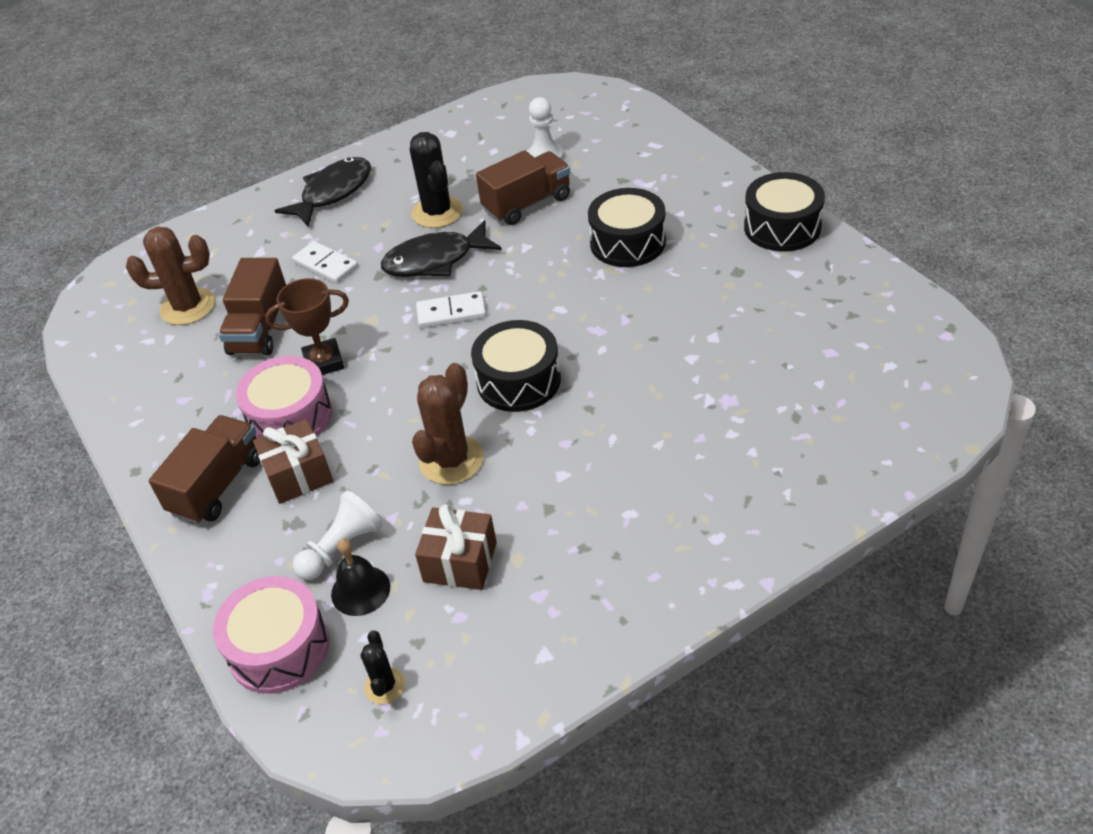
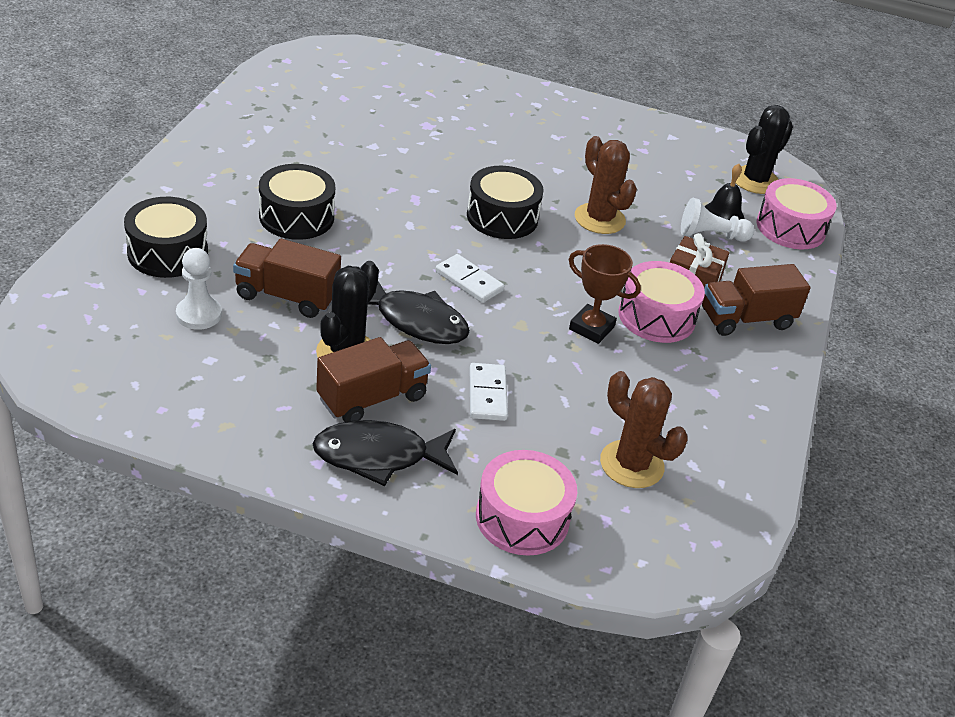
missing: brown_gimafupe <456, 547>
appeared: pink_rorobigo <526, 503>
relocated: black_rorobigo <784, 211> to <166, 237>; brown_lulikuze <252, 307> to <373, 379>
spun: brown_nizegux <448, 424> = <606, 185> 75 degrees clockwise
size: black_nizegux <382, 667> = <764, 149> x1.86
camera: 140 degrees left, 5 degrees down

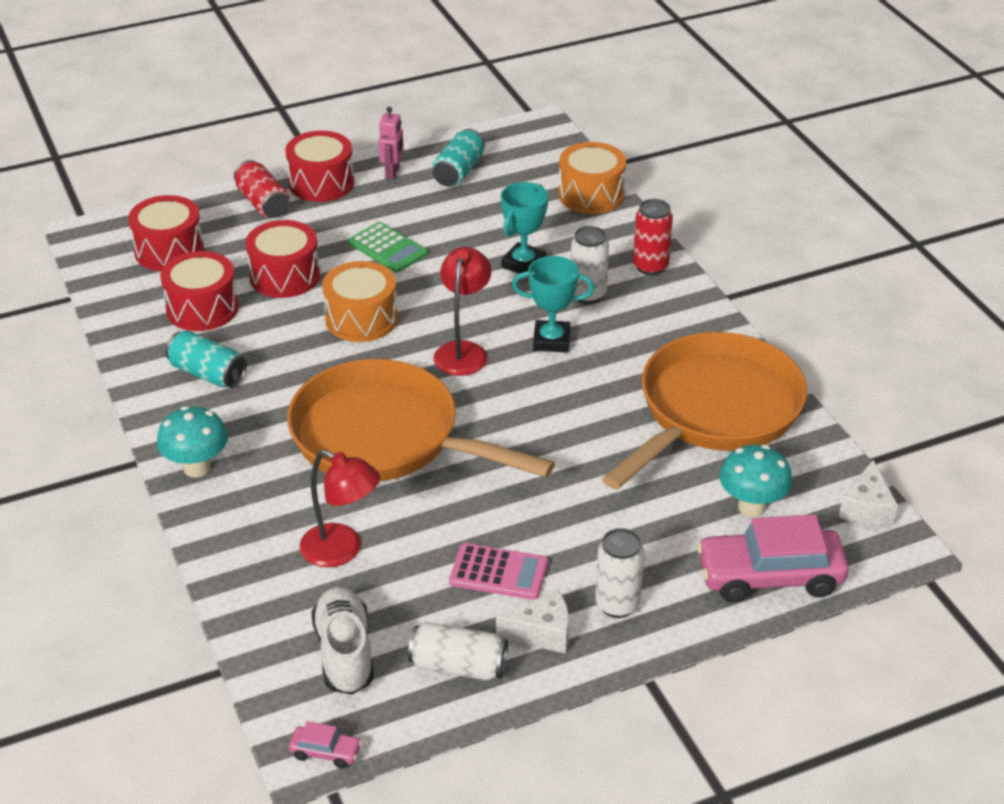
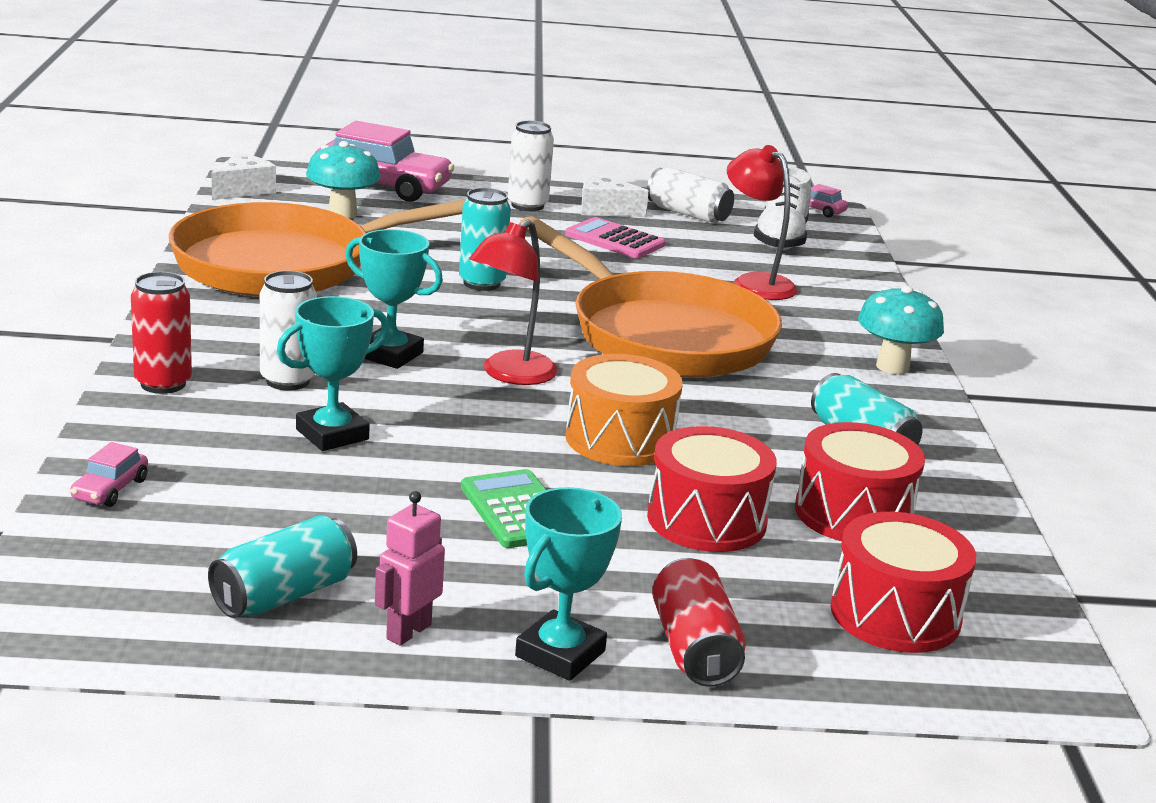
appeared: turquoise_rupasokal <485, 239>
exchanged: orange_rorobigo <592, 178> to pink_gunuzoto <109, 474>; red_rorobigo <319, 166> to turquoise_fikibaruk <568, 584>
camera: 160 degrees left, 15 degrees down

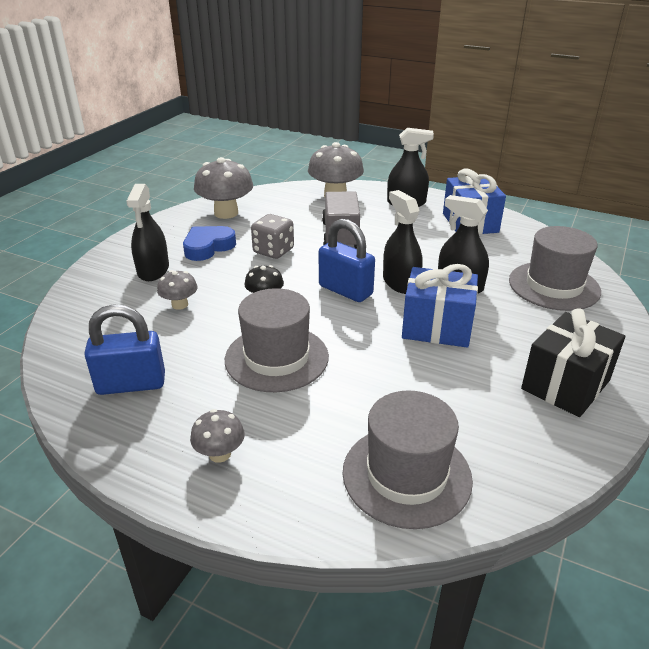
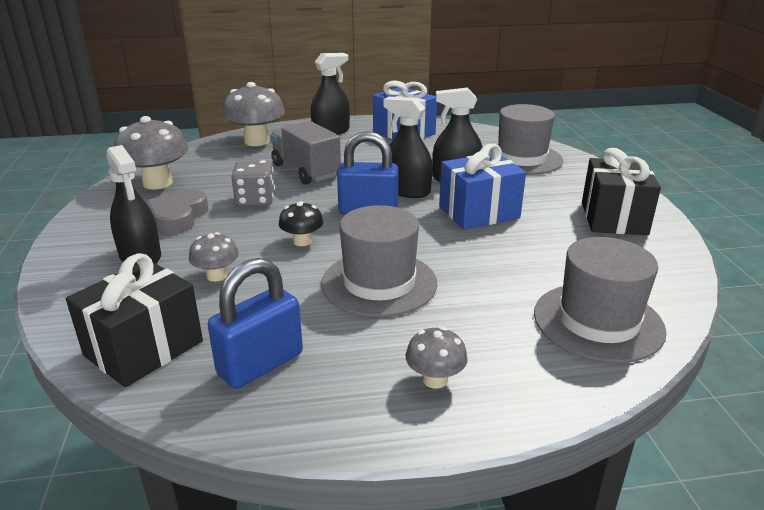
appeared: black_gimafupe <134, 320>
colour: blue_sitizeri <209, 243> to grey_sitizeri <177, 211>
camera: 35 degrees left, 5 degrees down

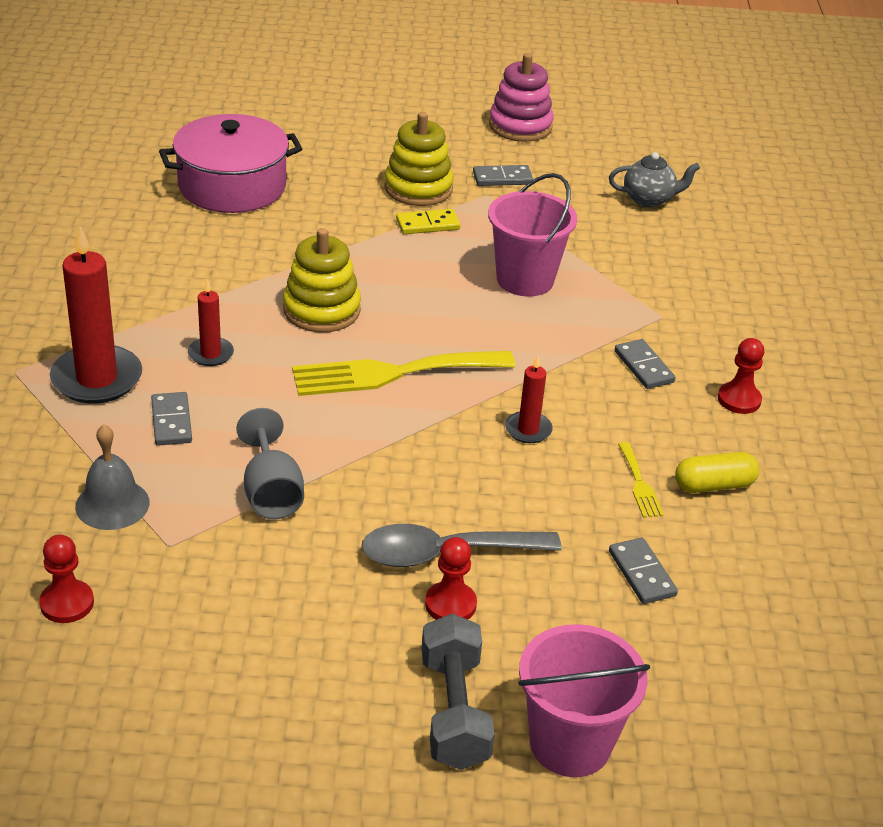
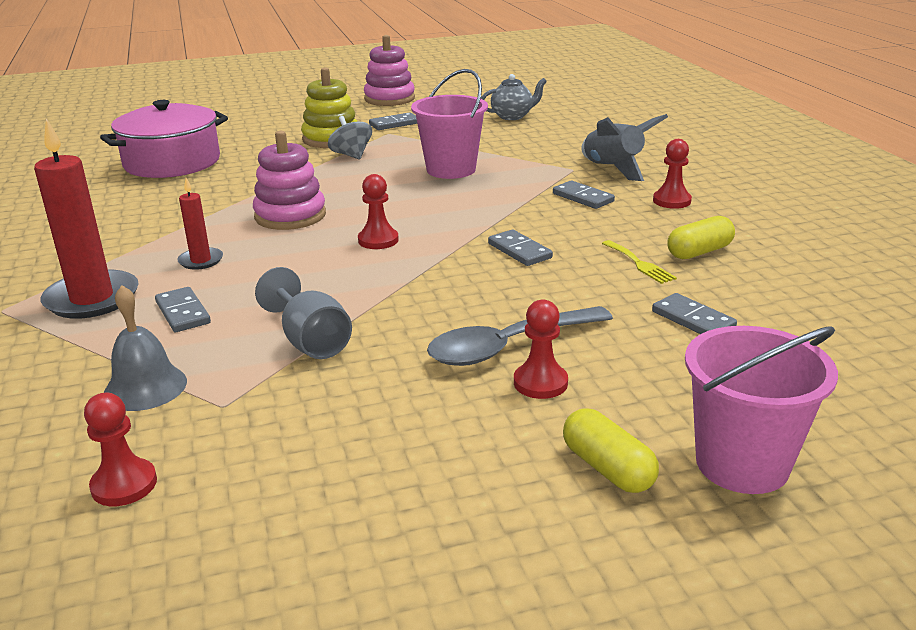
appeared: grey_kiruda <624, 147>
exchanged: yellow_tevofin <428, 221> to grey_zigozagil <350, 137>; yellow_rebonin <403, 373> to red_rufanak <378, 211>; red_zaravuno <529, 399> to grey_tevofin <520, 248>; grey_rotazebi <458, 692> to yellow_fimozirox <611, 450>
colour: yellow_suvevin <322, 280> to pink_suvevin <289, 180>
camera: 15 degrees left, 10 degrees down

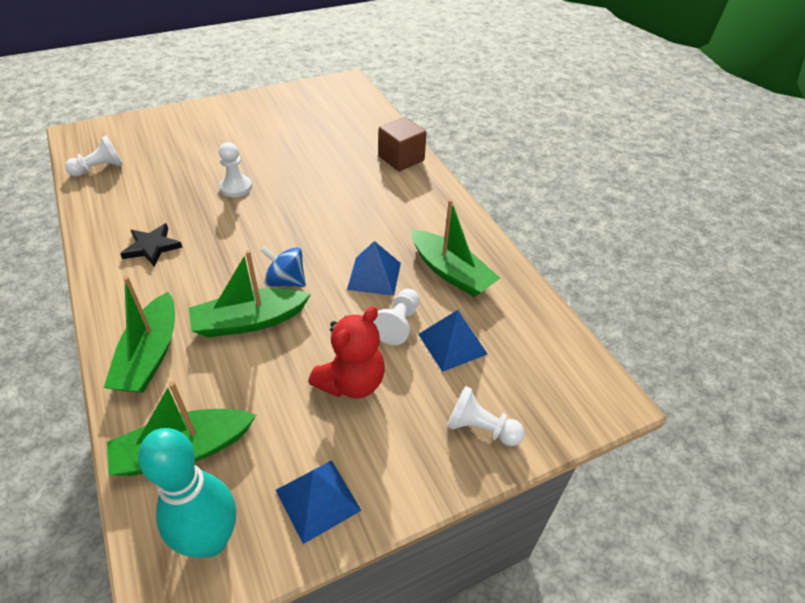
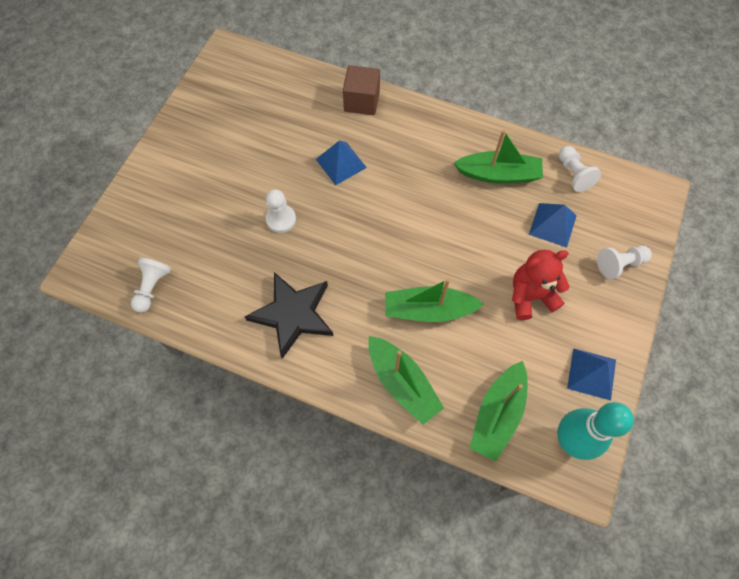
missing: blue_zigozagil <283, 266>
relocated: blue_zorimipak <374, 268> to <341, 162>; white_rufanak <396, 317> to <580, 169>
spun: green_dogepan <250, 294> = <434, 300> 60 degrees clockwise; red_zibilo <346, 352> = <541, 285> 105 degrees counterclockwise
size: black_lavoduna <151, 245> = <289, 315> x1.70
camera: 40 degrees left, 20 degrees up

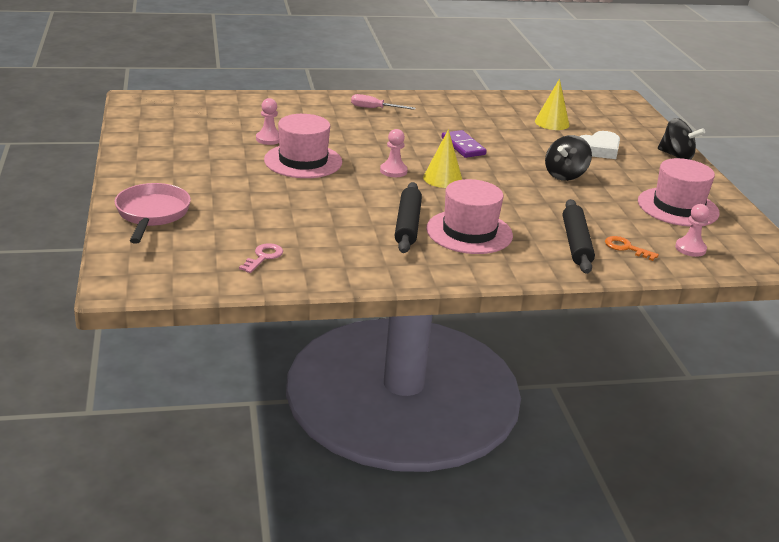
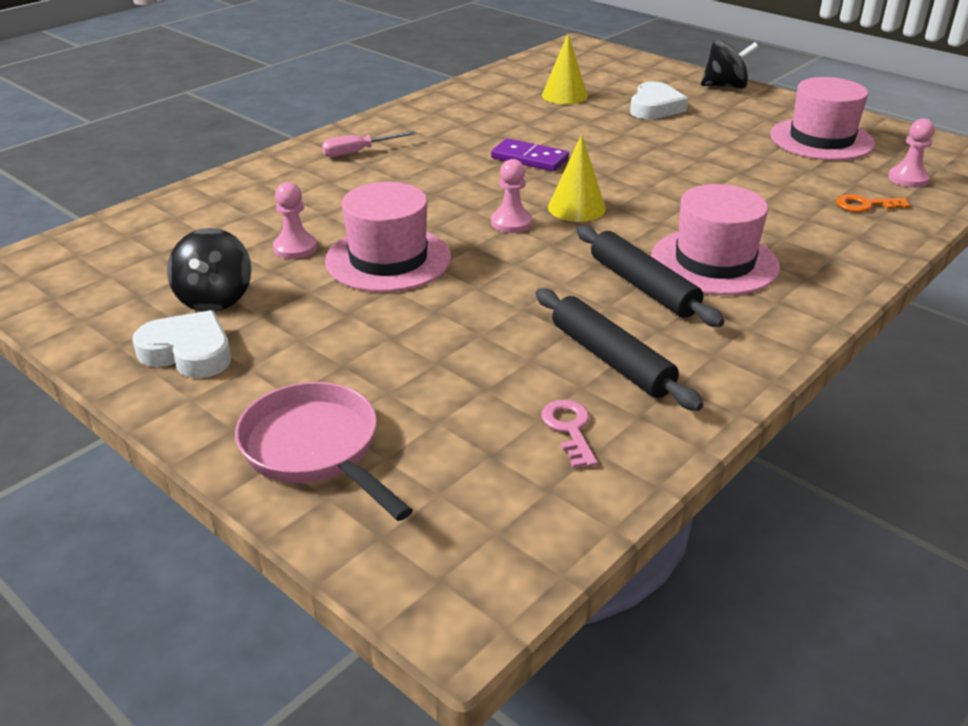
appeared: white_sitizeri <181, 344>
relocated: black_zigozagil <568, 158> to <209, 270>; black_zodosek <579, 236> to <620, 349>
camera: 35 degrees left, 5 degrees up

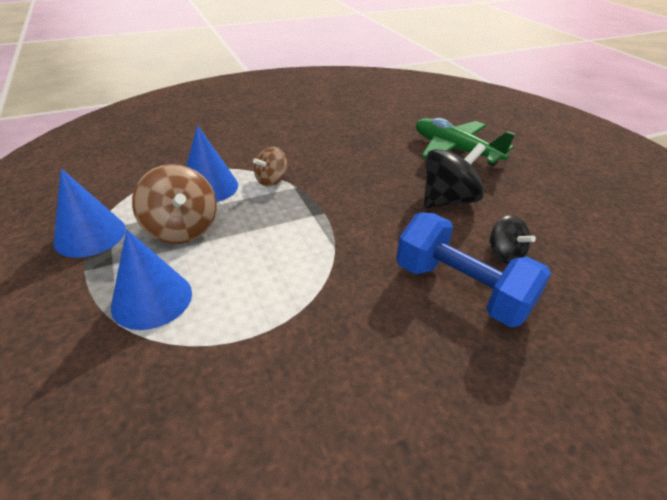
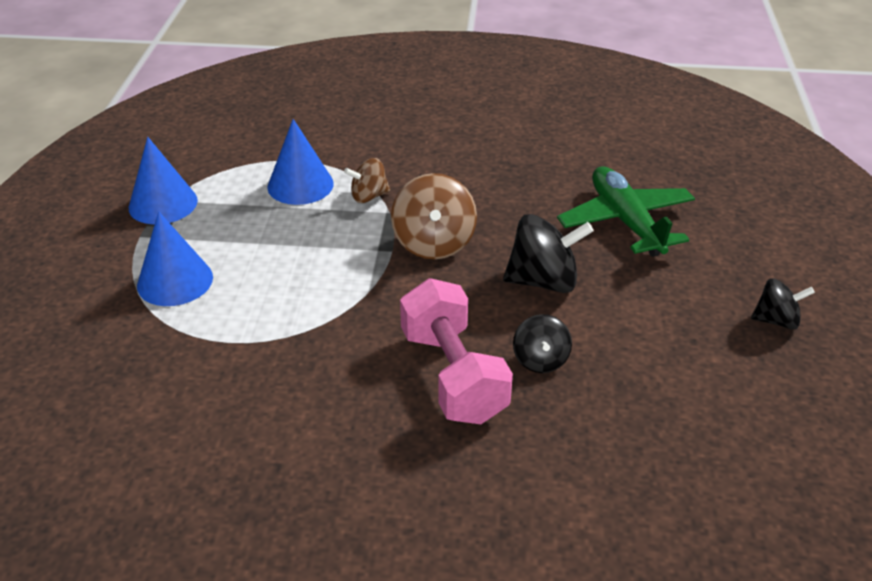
appeared: black_zigozagil <783, 304>
relocated: brown_zigozagil <174, 204> to <434, 216>
colour: blue_rotazebi <473, 269> to pink_rotazebi <456, 351>
camera: 30 degrees right, 0 degrees up

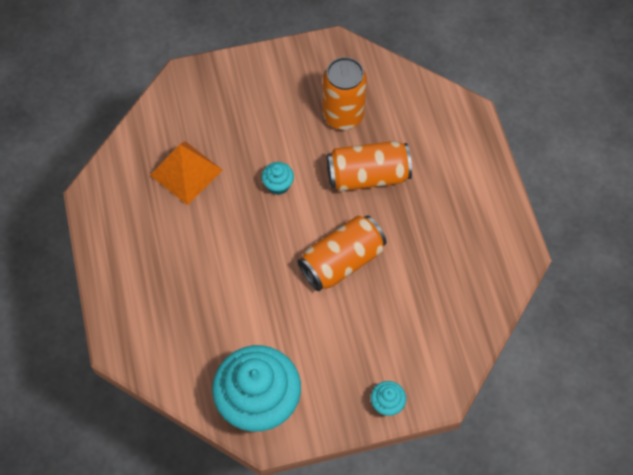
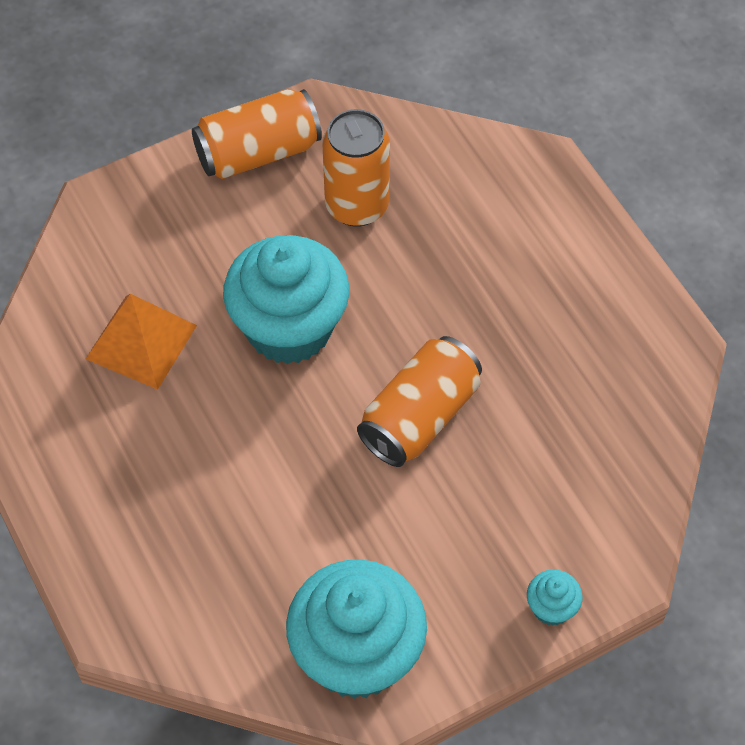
relocated: orange_rupasokal <369, 166> to <257, 134>
size: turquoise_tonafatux <278, 178> = <286, 299> x2.43
camera: 15 degrees left, 5 degrees down

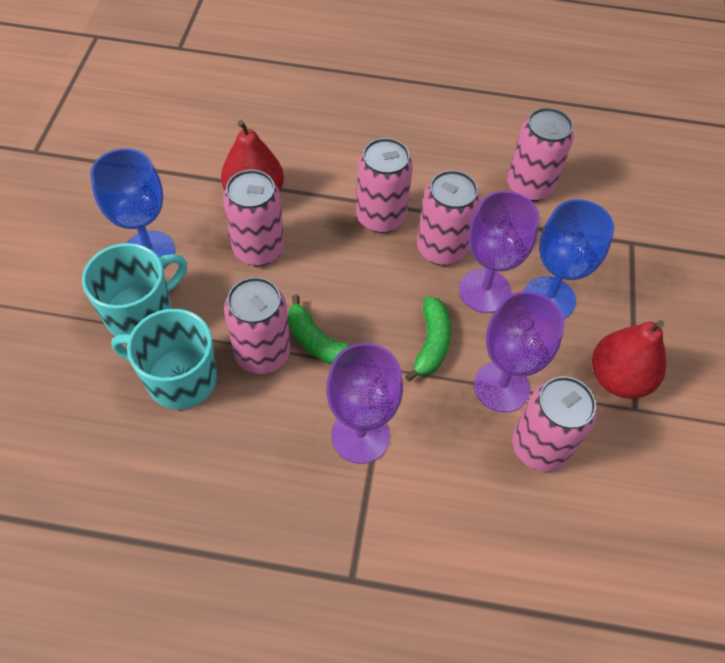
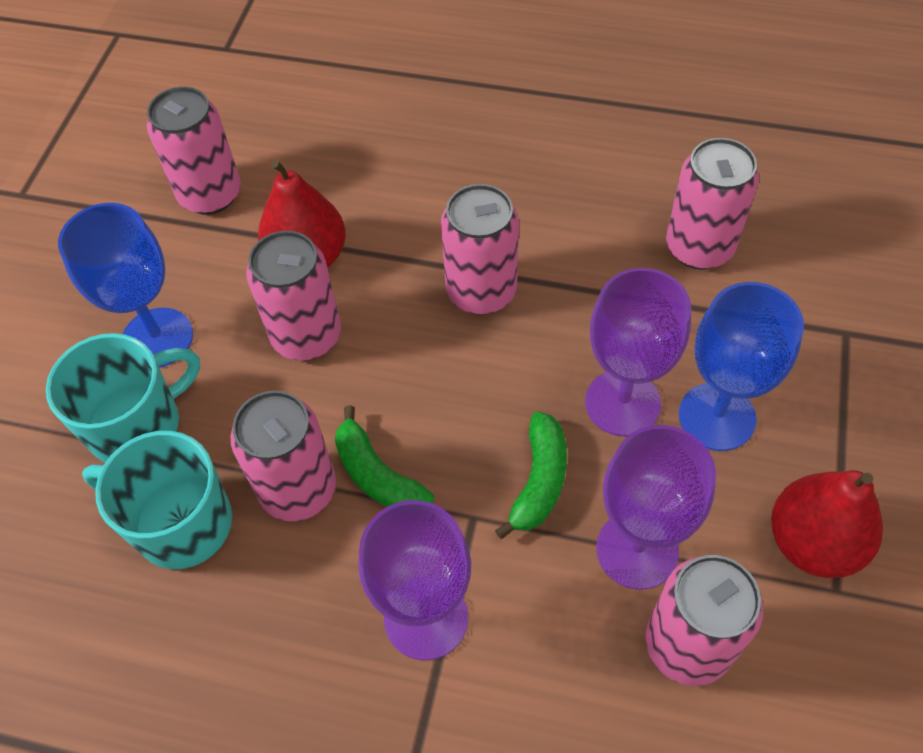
relocated: pink_rupasokal <448, 217> to <194, 151>
camera: 10 degrees right, 0 degrees up

